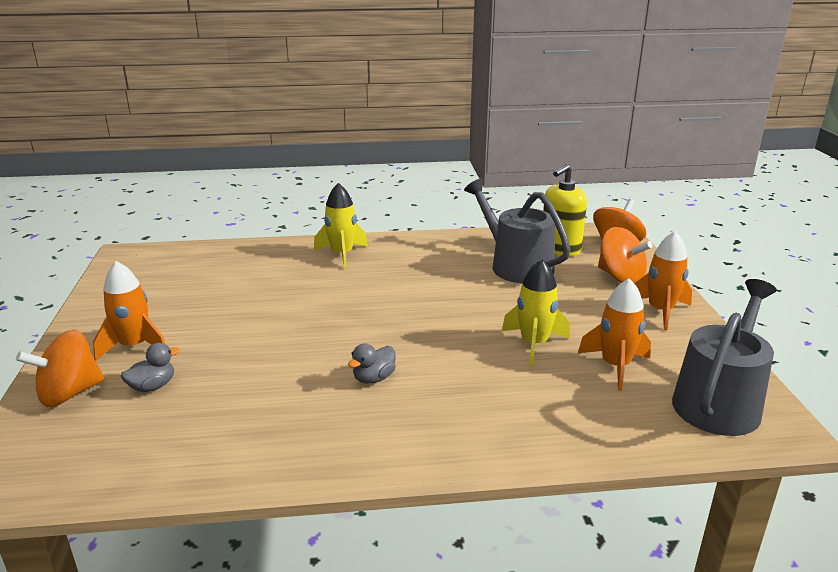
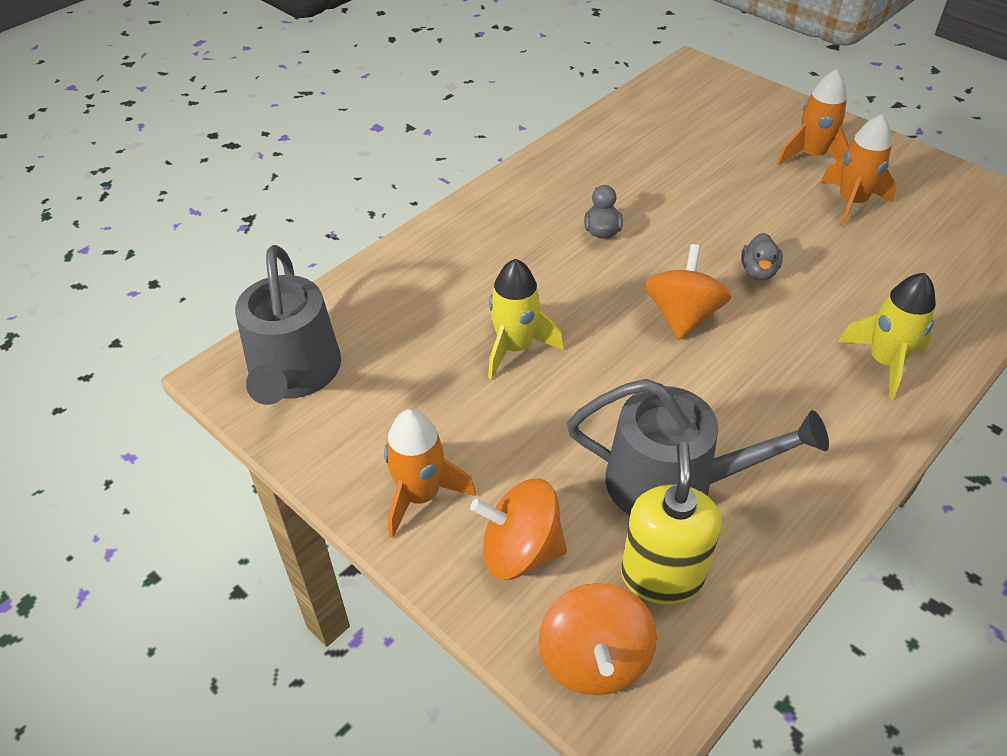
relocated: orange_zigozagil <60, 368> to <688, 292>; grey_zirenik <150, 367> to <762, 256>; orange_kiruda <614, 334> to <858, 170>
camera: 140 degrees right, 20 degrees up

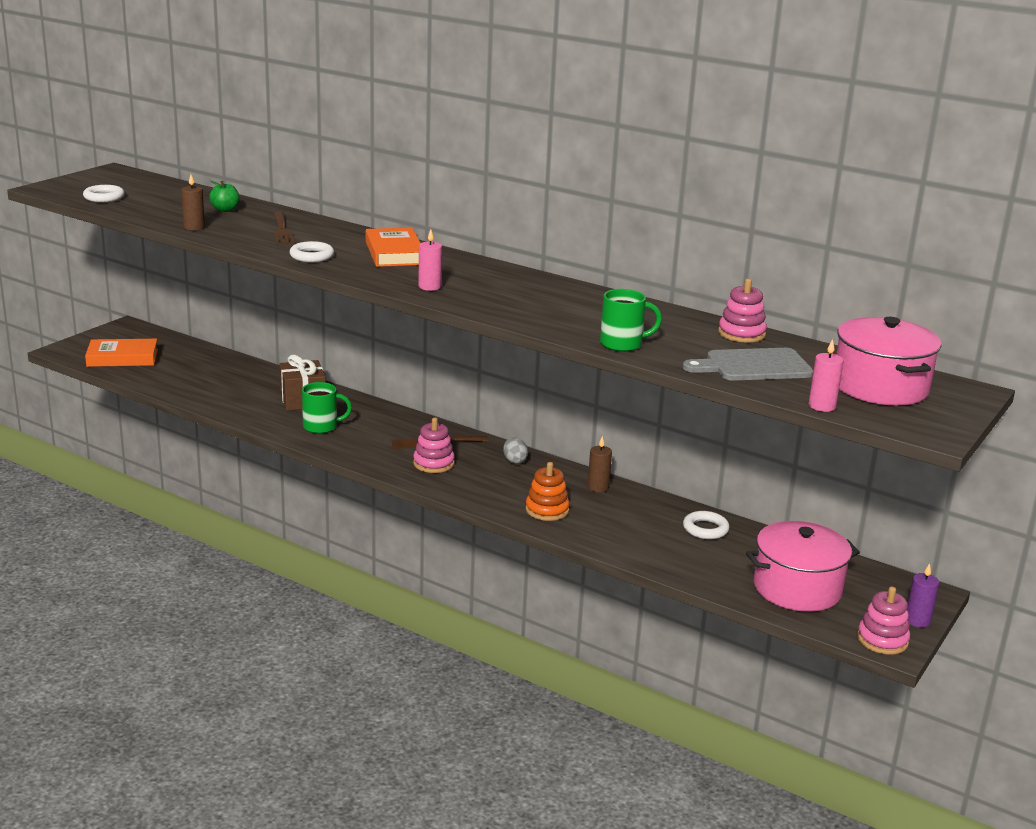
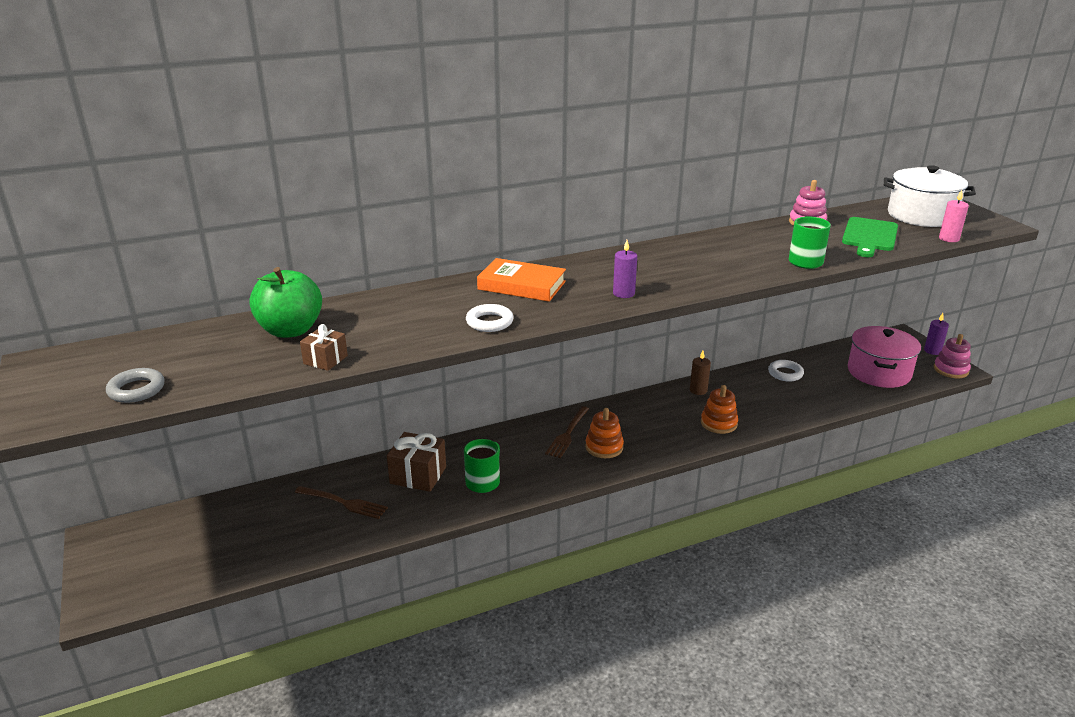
missing: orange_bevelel <121, 353>; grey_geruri <515, 451>
relocated: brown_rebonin <283, 227> to <341, 502>
exchanged: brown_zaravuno <193, 202> to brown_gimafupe <324, 347>
colour: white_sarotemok <103, 193> to grey_sarotemok <135, 385>; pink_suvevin <434, 445> to orange_suvevin <604, 433>; pink_zaravuno <430, 260> to purple_zaravuno <625, 269>; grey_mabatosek <748, 364> to green_mabatosek <870, 237>; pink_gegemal <889, 361> to white_gegemal <930, 196>
size: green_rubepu <224, 196> = <285, 302> x1.95
camera: 55 degrees left, 5 degrees up

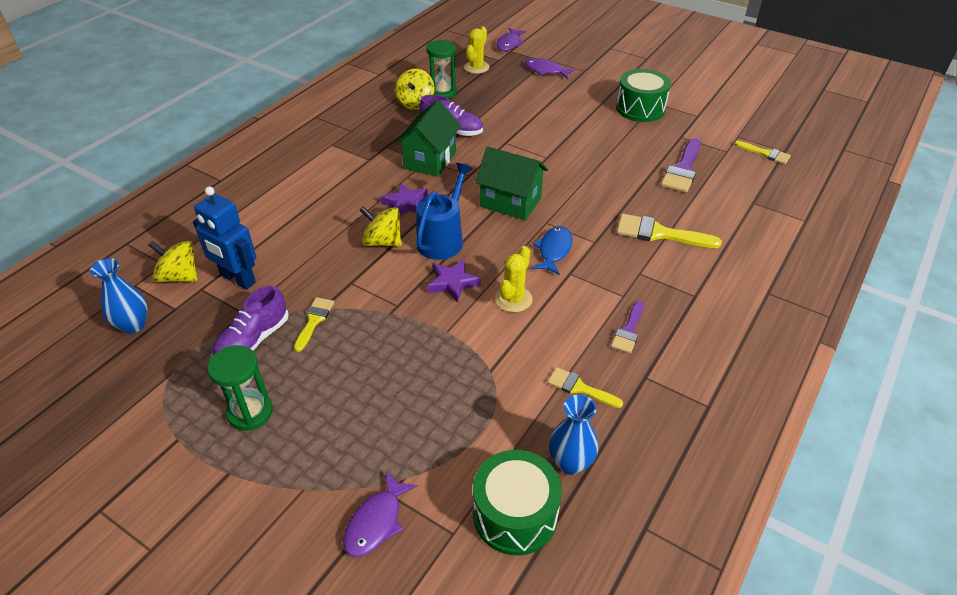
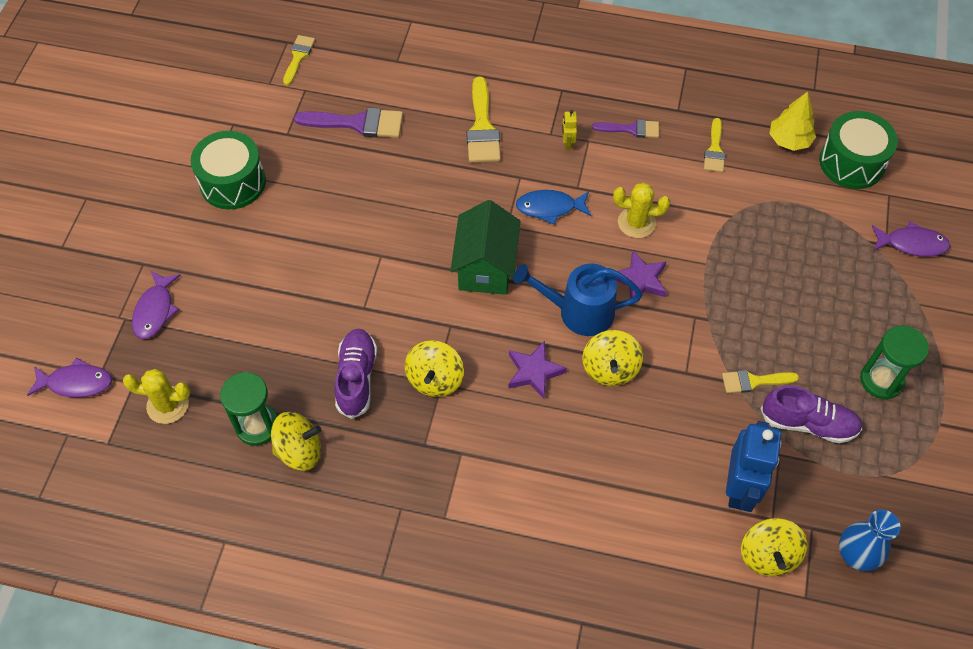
appeared: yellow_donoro <569, 130>
exchanged: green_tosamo <428, 138> to yellow_zigozagil <434, 368>; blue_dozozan <573, 434> to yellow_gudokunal <792, 121>
camera: 110 degrees left, 15 degrees up

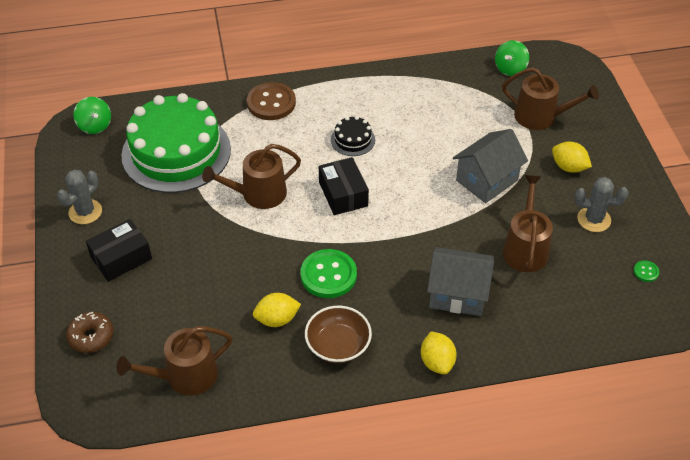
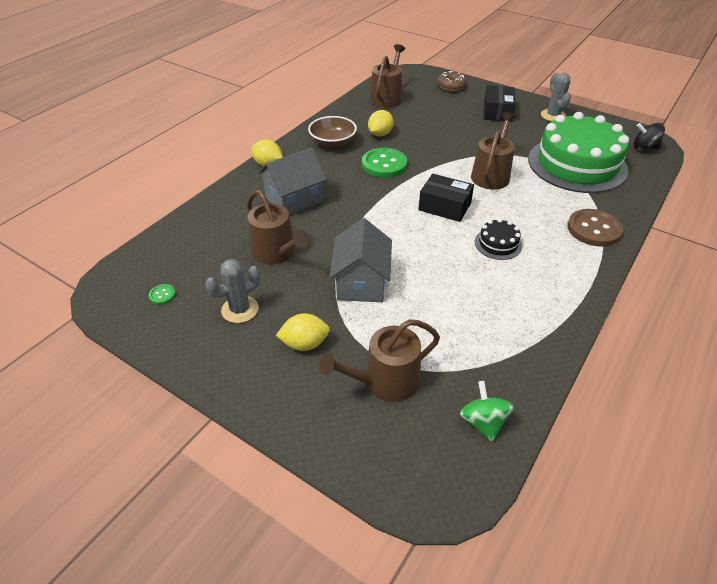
colour: green_zigozagil <92, 115> to black_zigozagil <649, 136>
camera: 135 degrees right, 5 degrees down

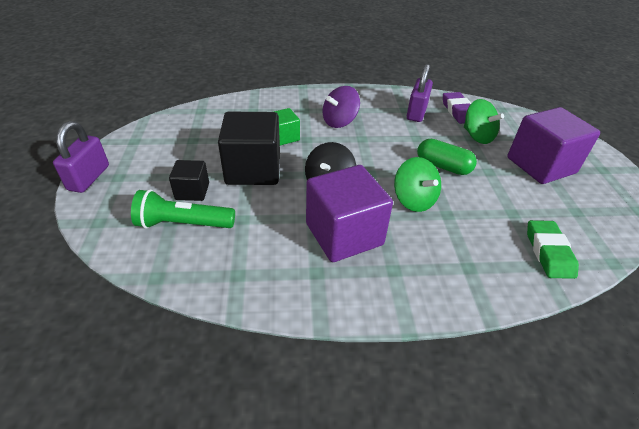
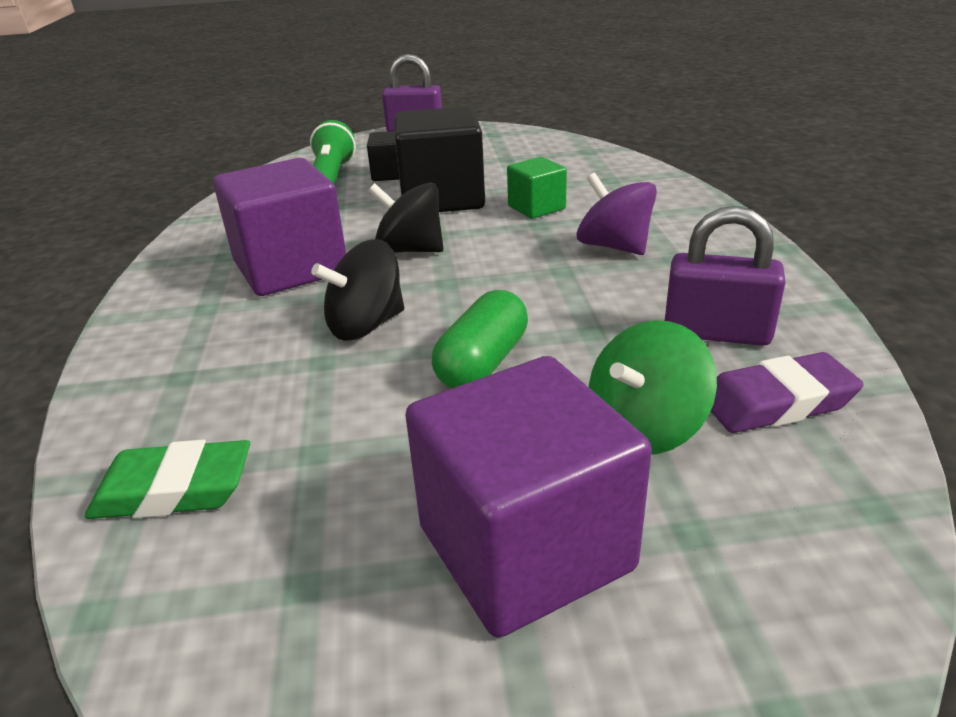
colour: green_zigozagil <417, 184> to black_zigozagil <357, 290>
camera: 90 degrees right, 10 degrees down

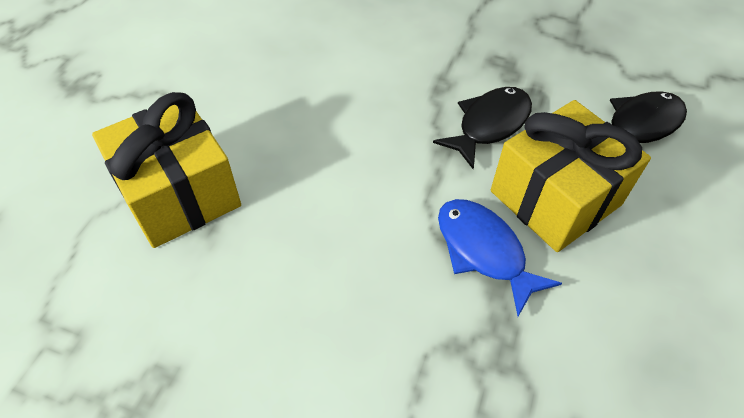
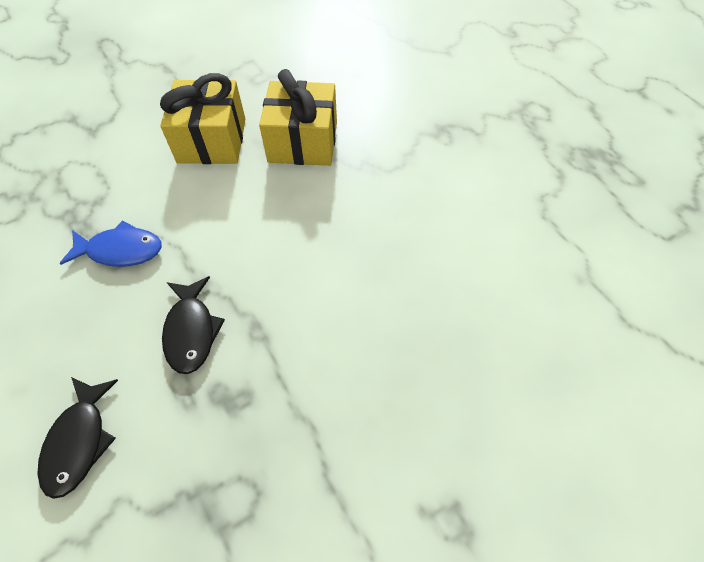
relocated: yellow_gimafupe <571, 176> to <202, 118>
camera: 130 degrees right, 5 degrees up

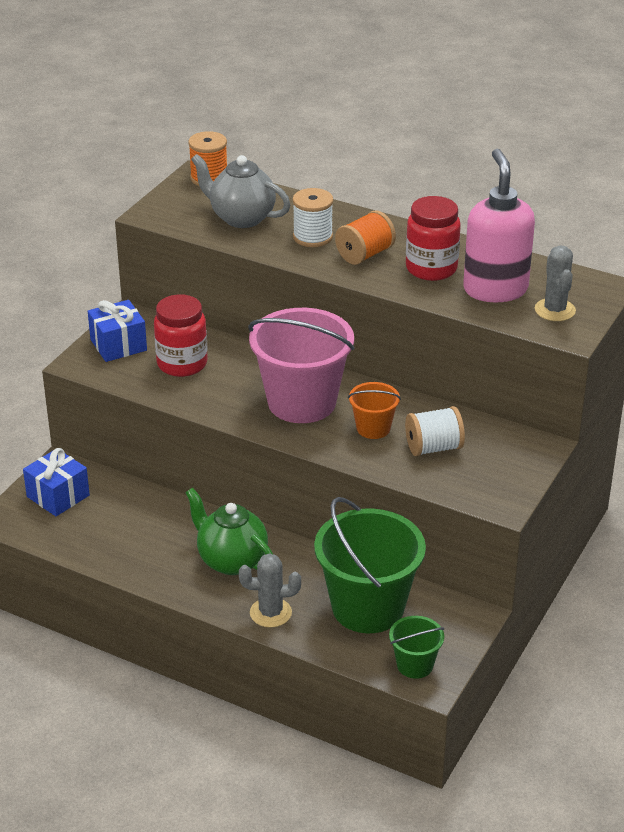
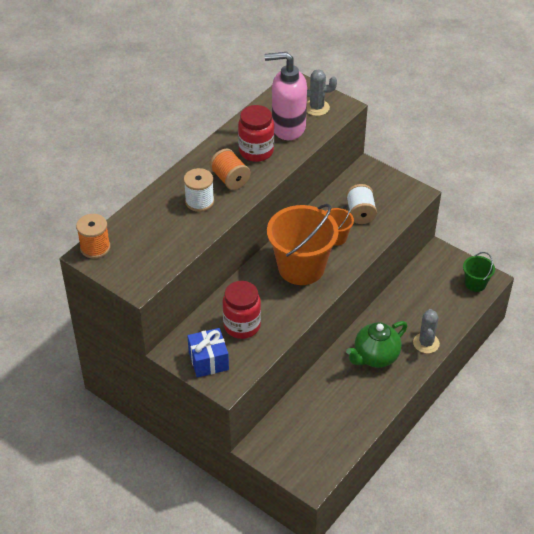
missing: blue_gimafupe <56, 482>; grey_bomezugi <240, 191>; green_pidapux <370, 565>
colour: pink_pidapux <301, 365> to orange_pidapux <303, 244>
camera: 80 degrees left, 10 degrees up

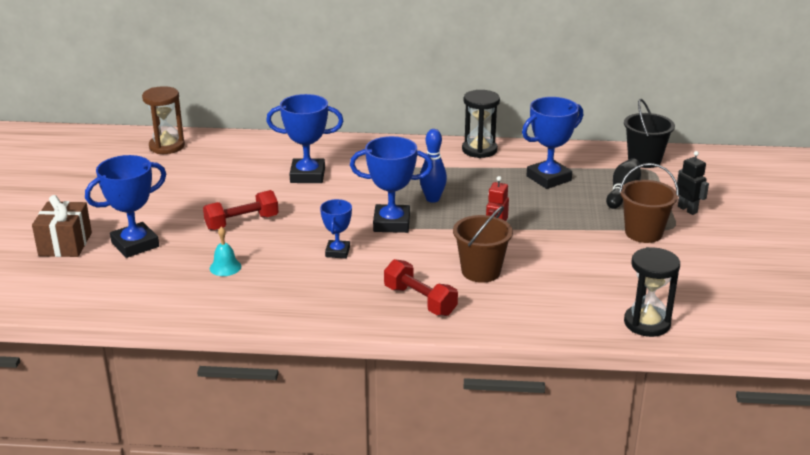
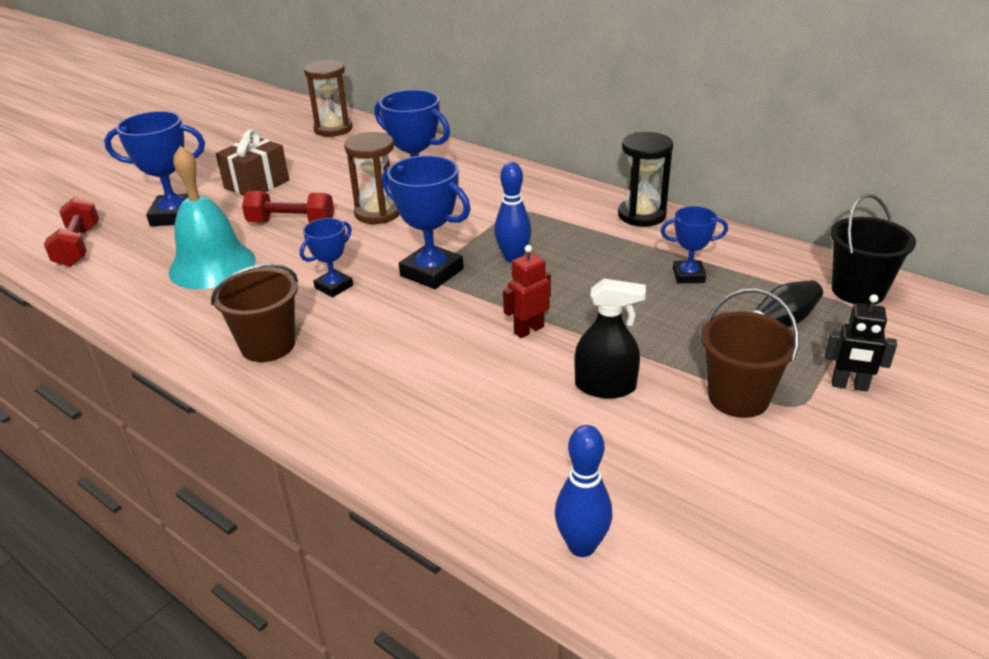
appeared: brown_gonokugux <372, 178>; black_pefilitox <610, 338>
relocated: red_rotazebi <421, 287> to <71, 232>; brown_pidapux <483, 244> to <254, 313>; brown_gimafupe <62, 226> to <252, 162>
exchanged: black_gonokugux <652, 292> to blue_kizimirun <583, 491>
spun: black_donoro <693, 183> = <861, 343> 105 degrees clockwise
size: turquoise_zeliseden <225, 251> = <212, 217> x2.24; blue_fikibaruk <552, 143> = <694, 244> x0.59
camera: 35 degrees right, 5 degrees up

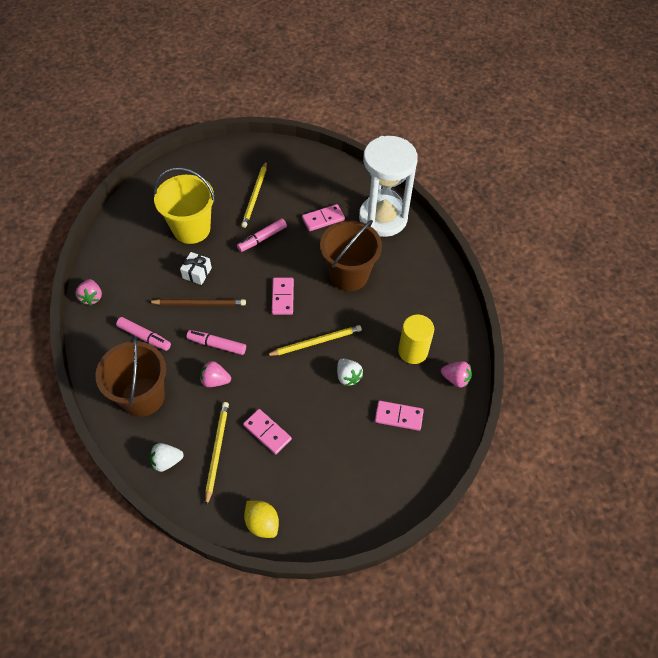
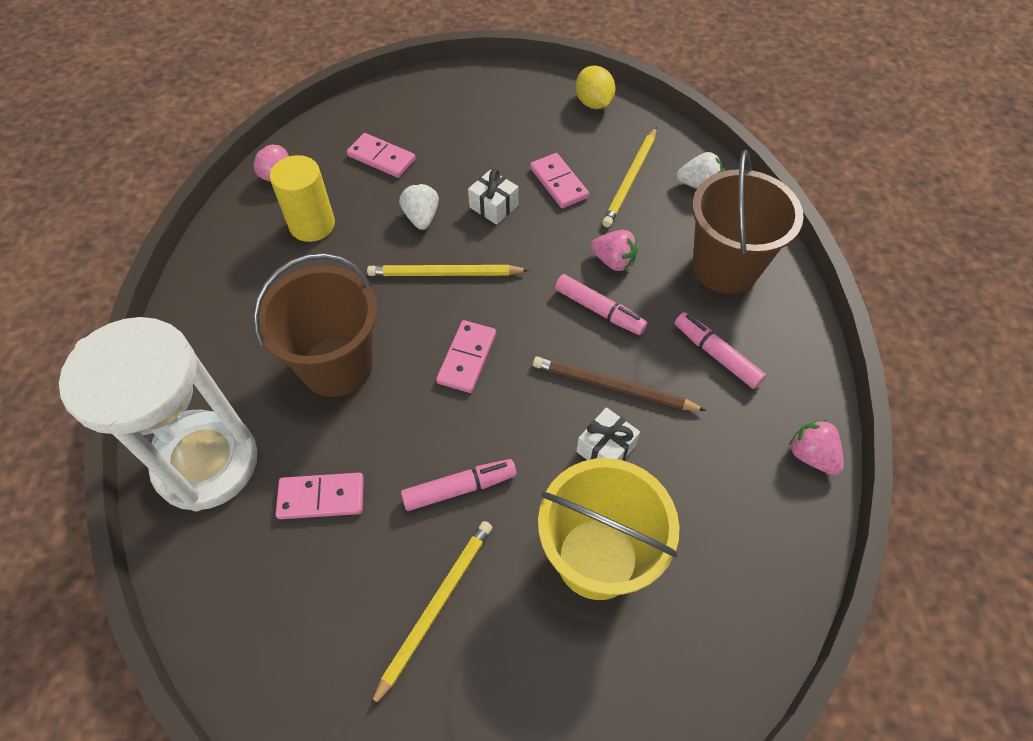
appeared: white_gimafupe <493, 197>
spun: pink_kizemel <89, 292> = <816, 447> 45 degrees counterclockwise
camera: 160 degrees left, 0 degrees up

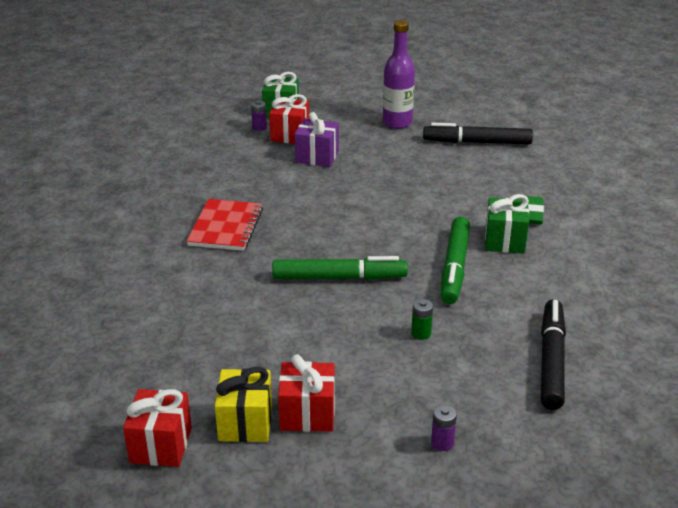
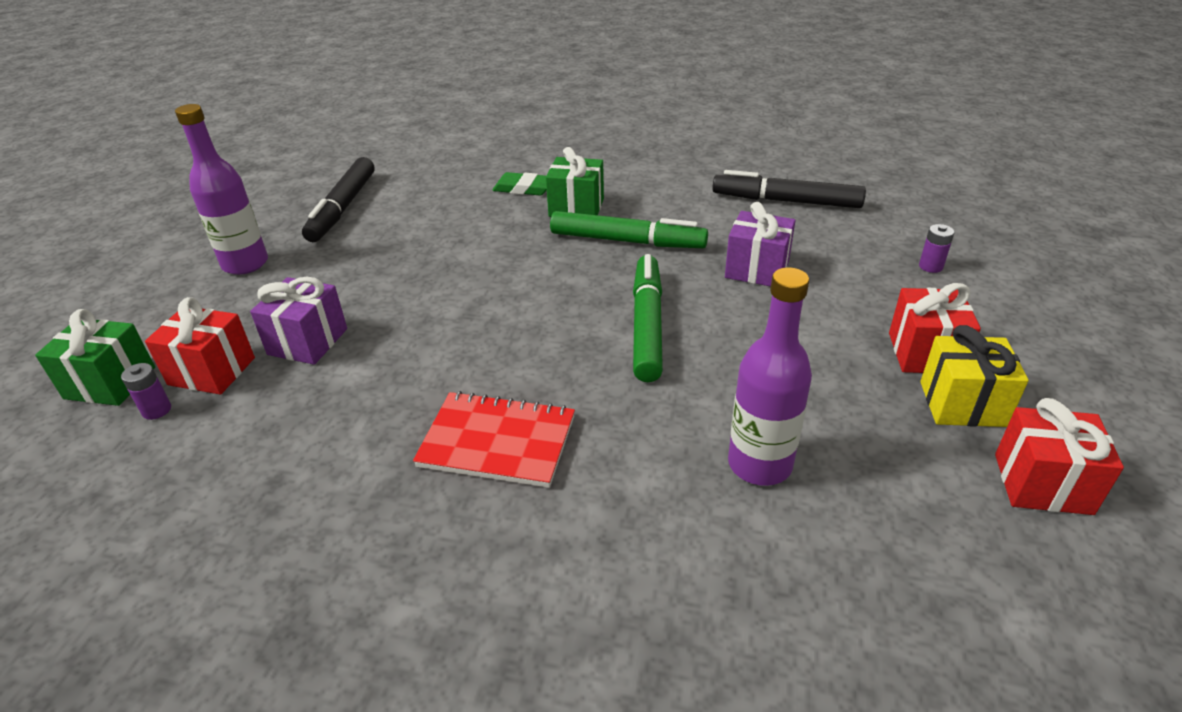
appeared: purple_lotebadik <770, 376>
exchanged: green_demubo <422, 319> to purple_gimafupe <760, 244>
camera: 85 degrees left, 5 degrees up

